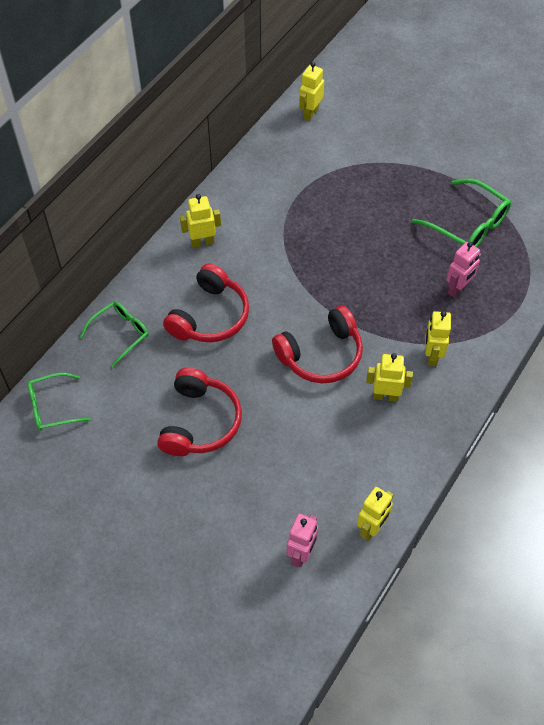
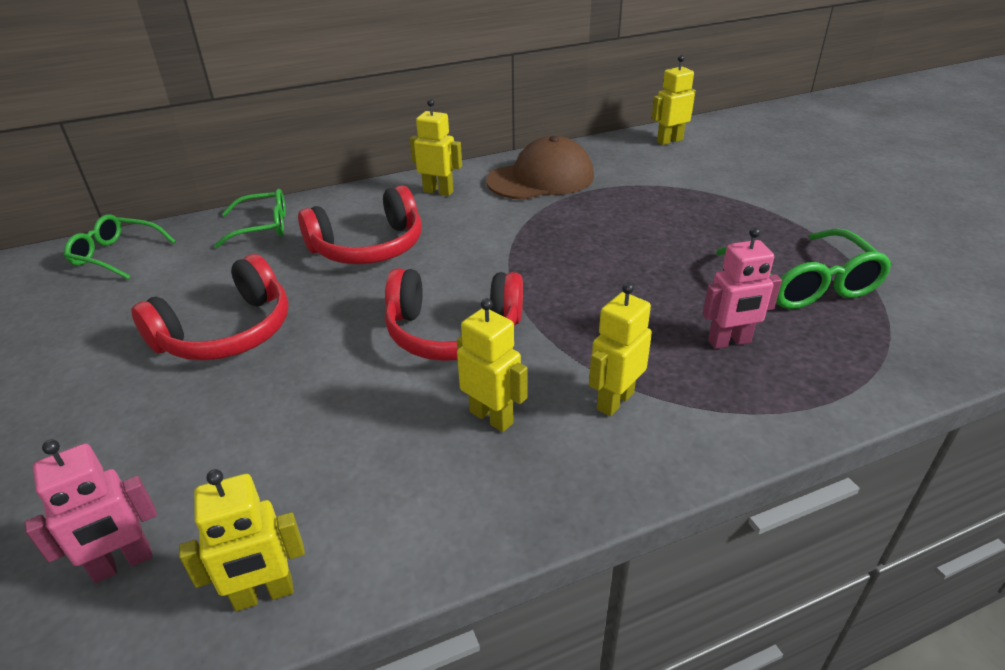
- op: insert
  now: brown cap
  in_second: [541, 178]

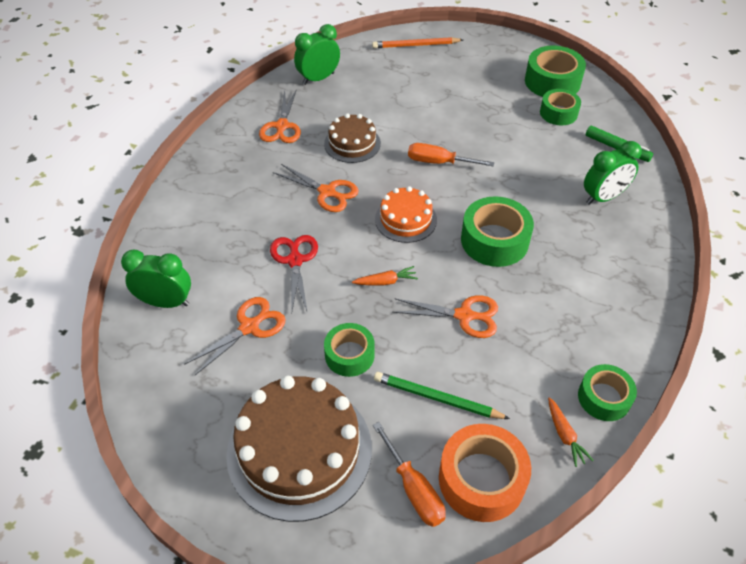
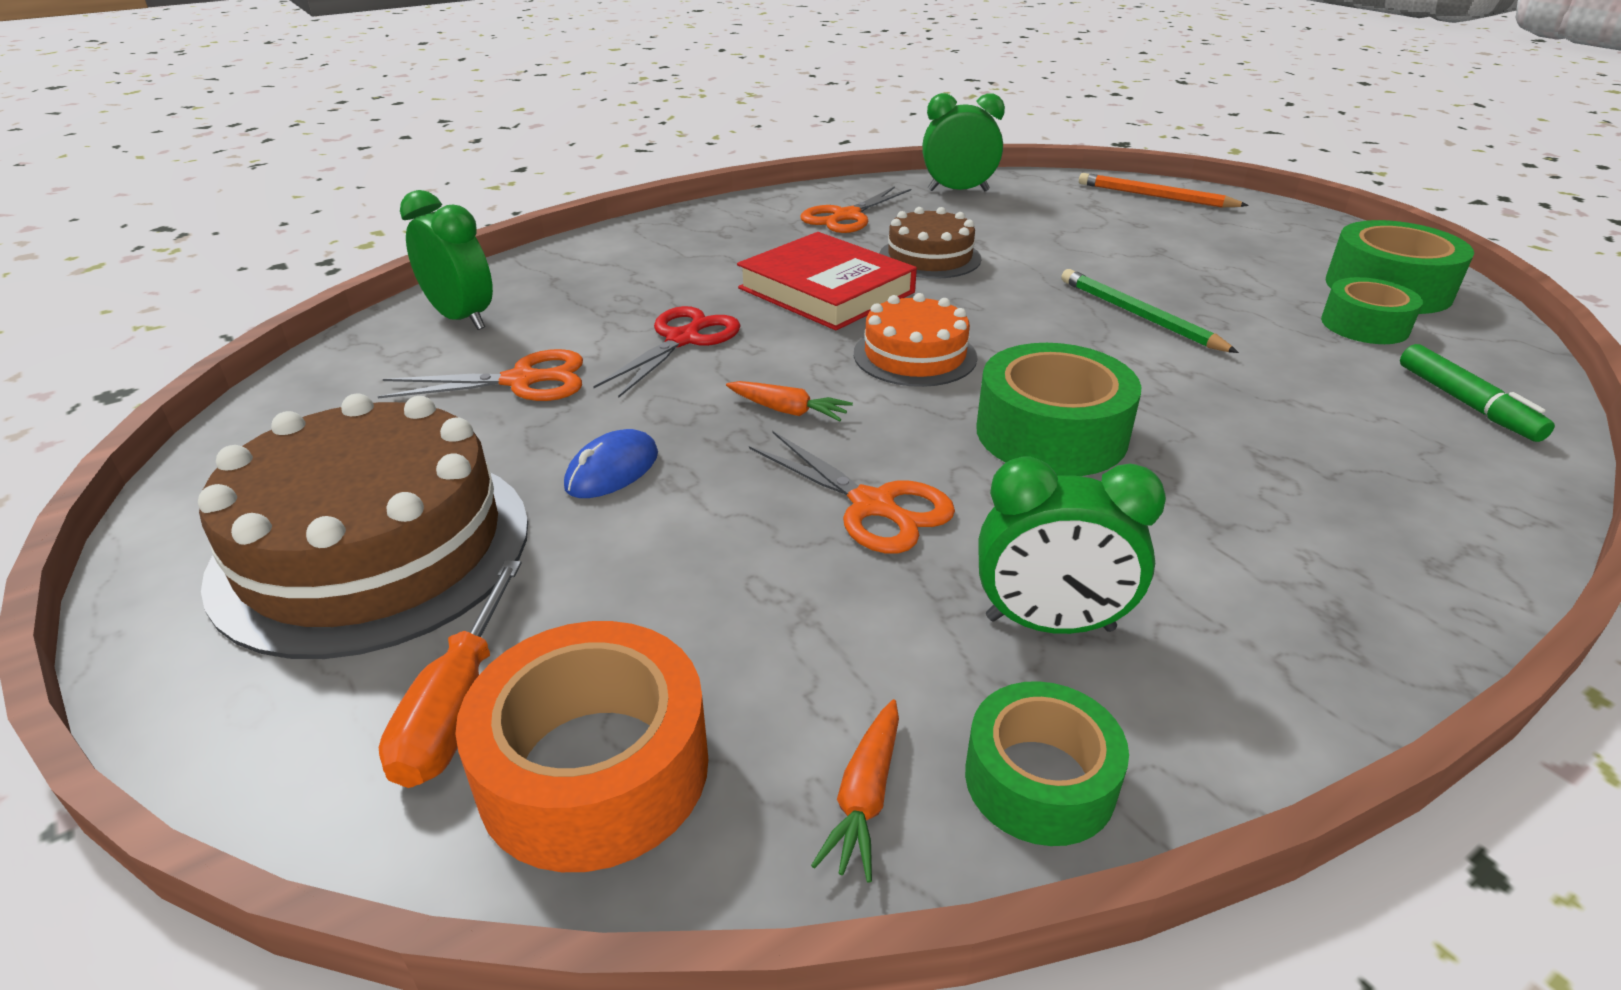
- op: replace
  was: green tape
  now: blue mouse
  in_first: [349, 355]
  in_second: [612, 470]
- op: replace
  was: orange scissors
  now: red book
  in_first: [327, 192]
  in_second: [826, 290]
- op: move
  was: green clock
  in_first: [603, 197]
  in_second: [1050, 624]
- op: move
  was: green pencil
  in_first: [437, 398]
  in_second: [1139, 316]
- op: delete
  was: orange screwdriver
  in_first: [439, 162]

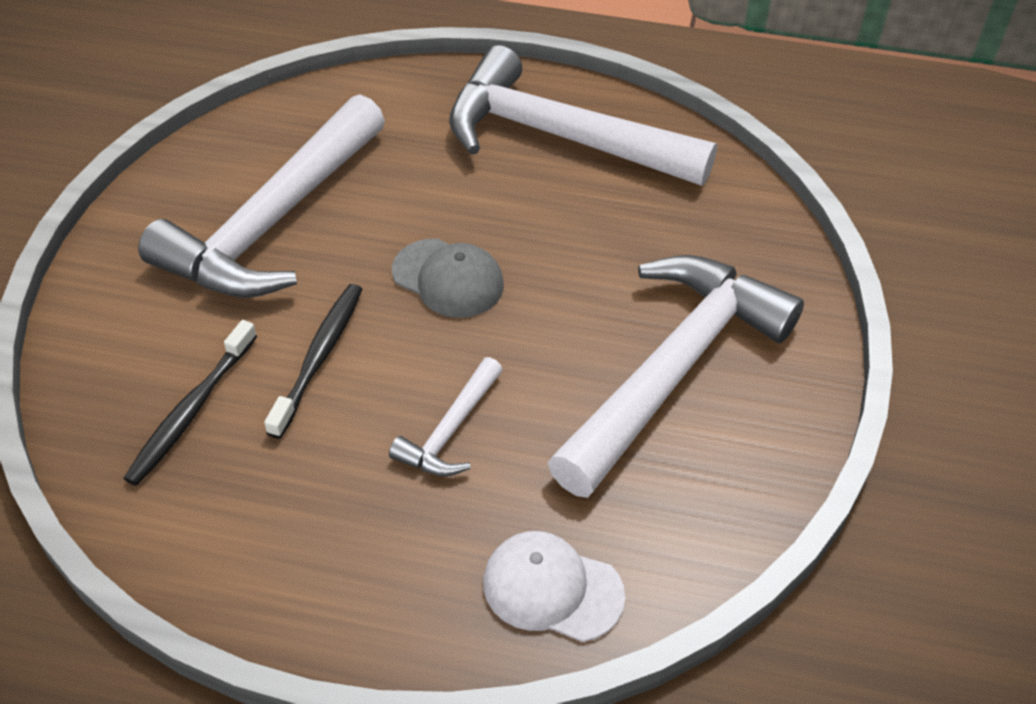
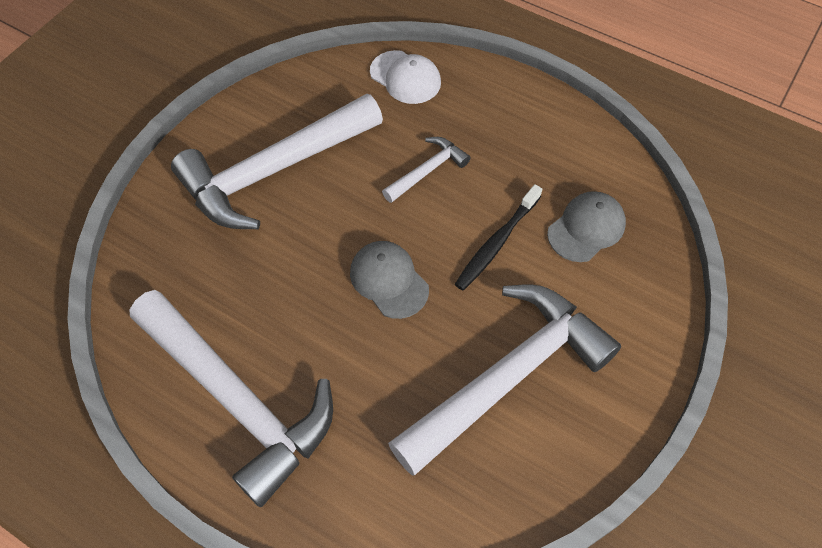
- op: replace
  was: black toothbrush
  now: grey cap
  in_first: [192, 410]
  in_second: [586, 228]

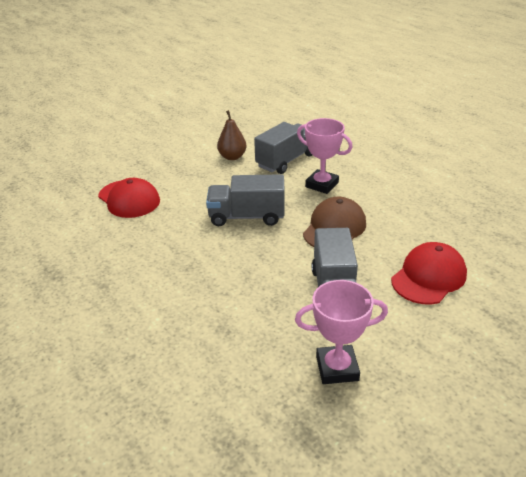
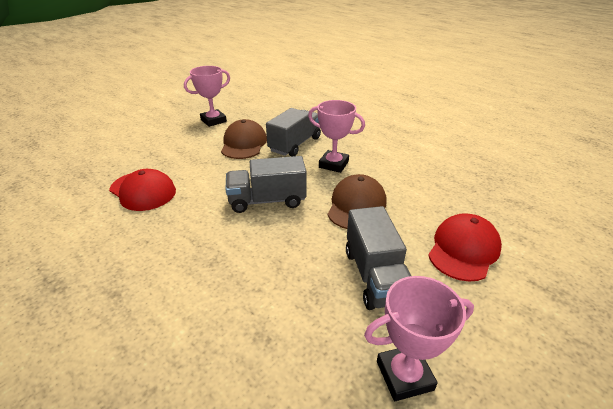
- op: insert
  now: pink trophy
  in_second: [213, 121]
- op: replace
  was: brown pear
  now: brown cap
  in_first: [232, 157]
  in_second: [244, 144]

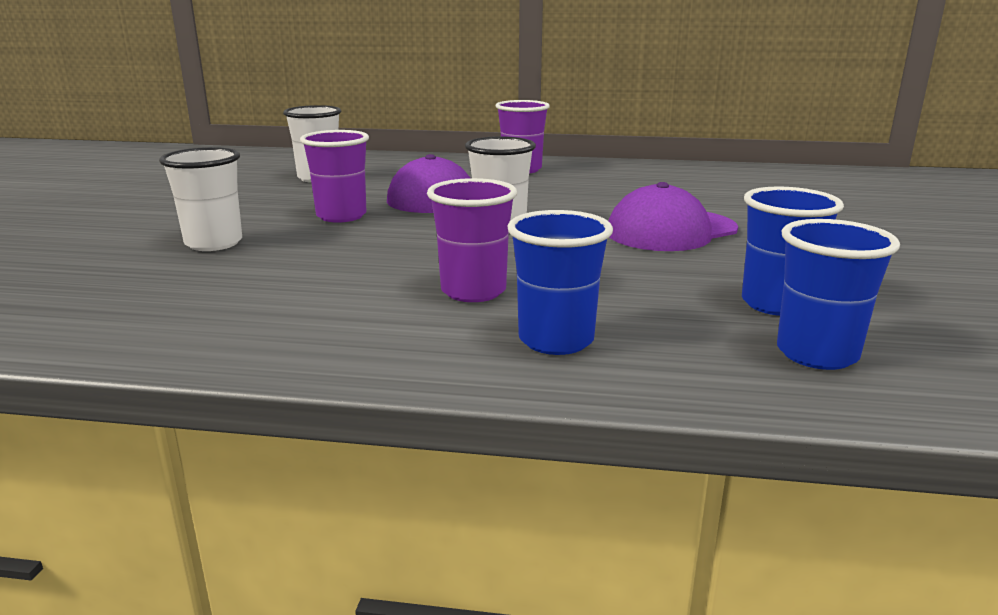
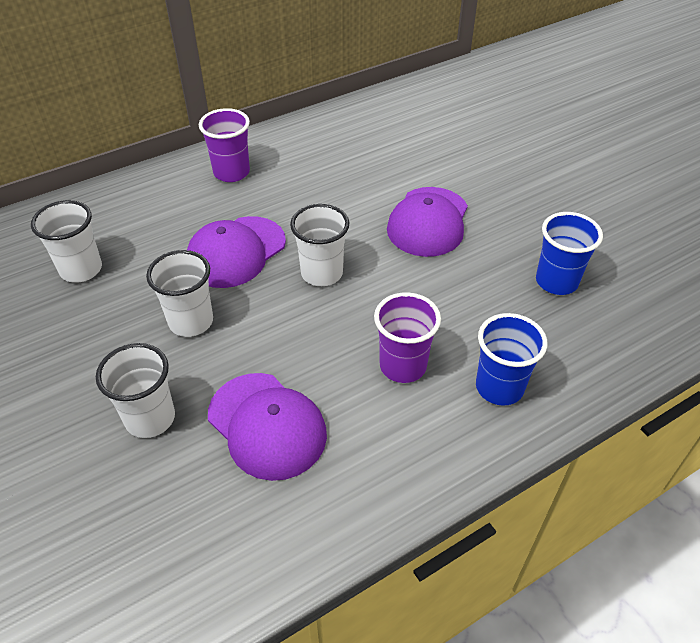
- op: recolor
  was: purple cup
  now: white cup
  in_first: [341, 216]
  in_second: [191, 322]
- op: insert
  now: purple cap
  in_second: [267, 425]
- op: delete
  was: blue cup
  in_first: [817, 354]

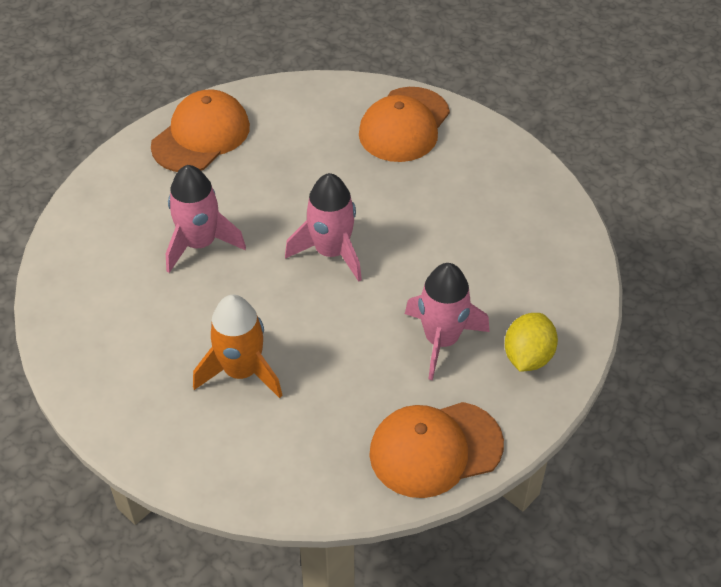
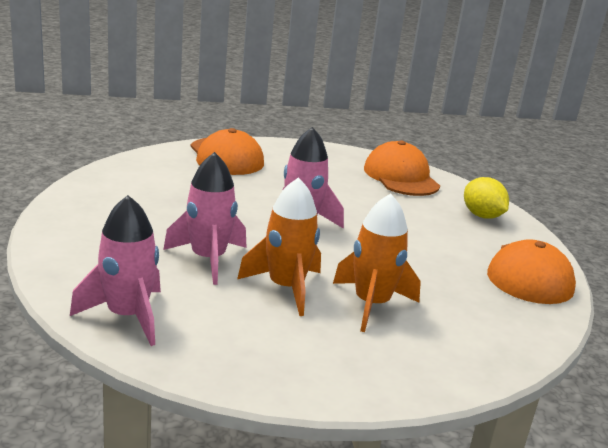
- op: move
  was: pink rocket
  in_first: [441, 340]
  in_second: [127, 316]
- op: insert
  now: orange rocket
  in_second: [286, 288]
- op: move
  was: orange cap
  in_first: [201, 136]
  in_second: [401, 177]

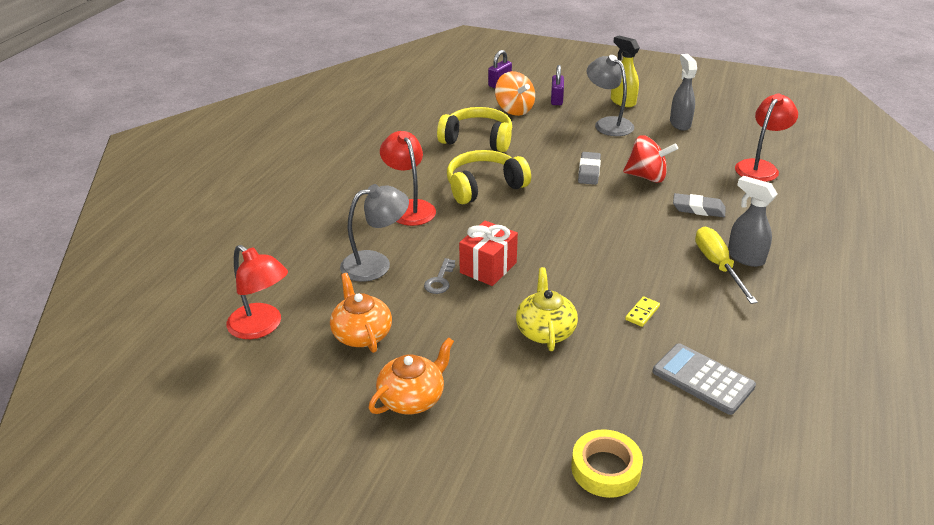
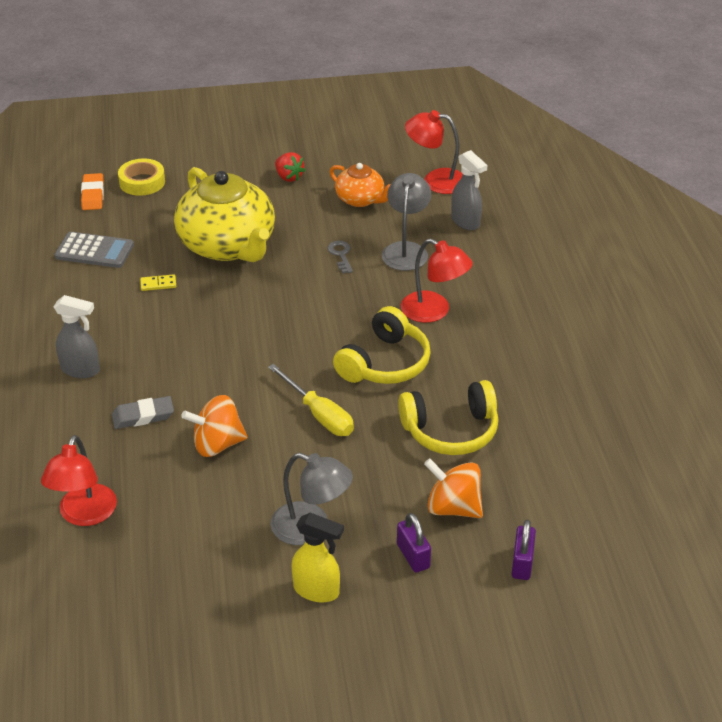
- op: insert
  now: orange eraser
  in_second: [93, 195]
- op: rotate
  was: yellow domino
  in_first: [642, 313]
  in_second: [158, 284]
  clockwise: 75
- op: resize
  was: yellow teapot
  in_first: [545, 330]
  in_second: [228, 245]
  ratio: 1.94
- op: recolor
  was: red spinning top
  now: orange spinning top
  in_first: [647, 177]
  in_second: [217, 444]
- op: move
  was: yellow screwdriver
  in_first: [718, 265]
  in_second: [319, 414]
- op: replace
  was: orange teapot
  now: red strawberry
  in_first: [412, 398]
  in_second: [288, 177]
- op: rotate
  was: grey lamp
  in_first: [376, 264]
  in_second: [406, 250]
  clockwise: 150
- op: move
  was: grey spray bottle
  in_first: [680, 123]
  in_second: [466, 222]
- op: delete
  was: red gift
  in_first: [488, 267]
- op: delete
  was: grey eraser
  in_first: [589, 171]

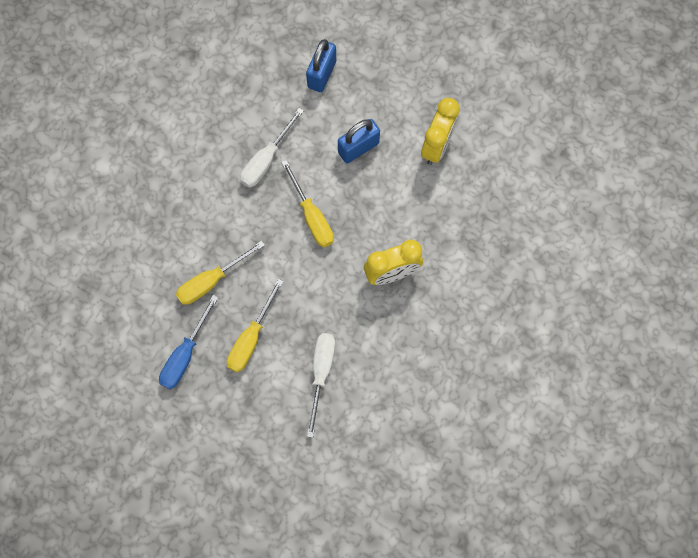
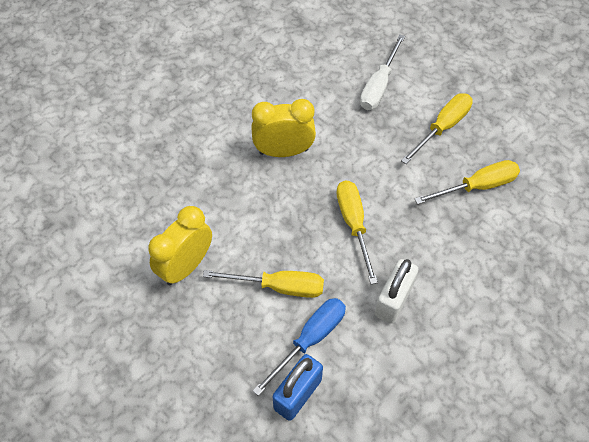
- op: replace
  was: blue padlock
  now: yellow screwdriver
  in_first: [358, 148]
  in_second: [279, 287]
- op: move
  was: blue screwdriver
  in_first: [185, 354]
  in_second: [310, 339]
- op: replace
  was: white screwdriver
  now: white padlock
  in_first: [266, 159]
  in_second: [393, 300]

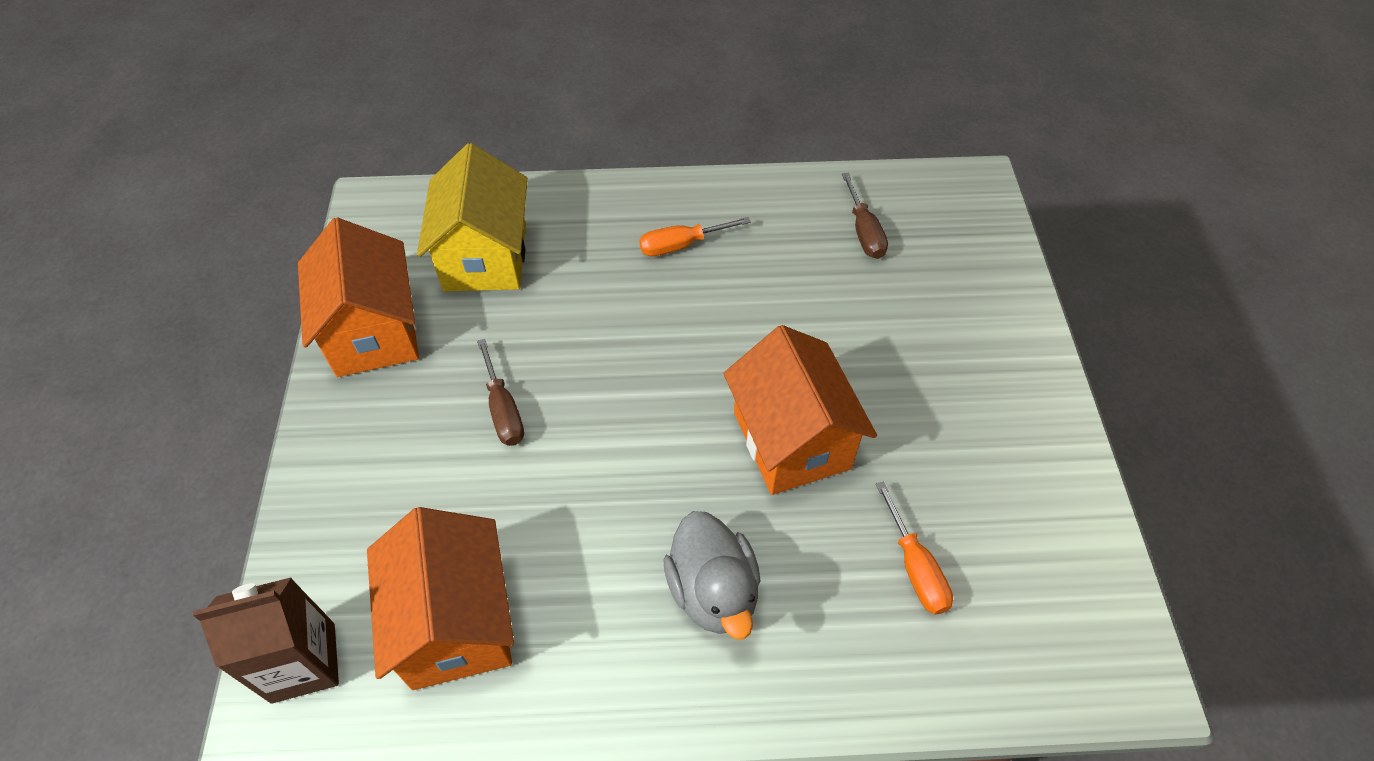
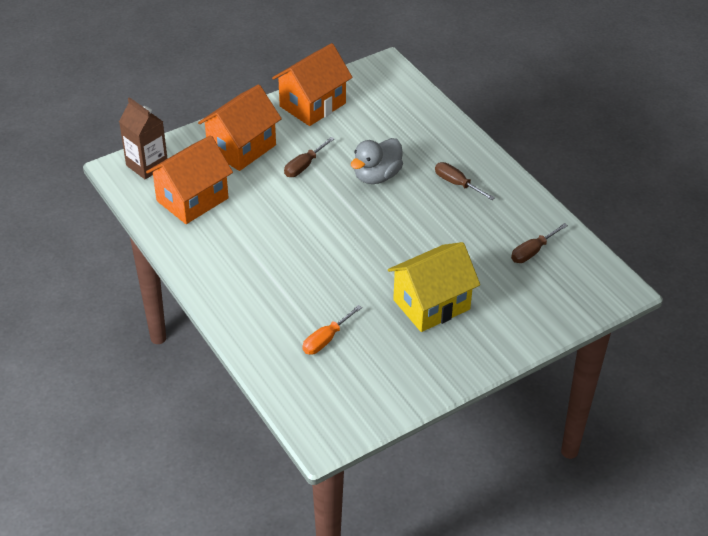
- op: move
  was: orange house
  in_first: [791, 440]
  in_second: [241, 148]
- op: move
  was: grey duck
  in_first: [713, 591]
  in_second: [377, 176]
- op: move
  was: yellow house
  in_first: [485, 257]
  in_second: [431, 304]
- op: recolor
  was: orange screwdriver
  now: brown screwdriver
  in_first: [681, 245]
  in_second: [457, 184]

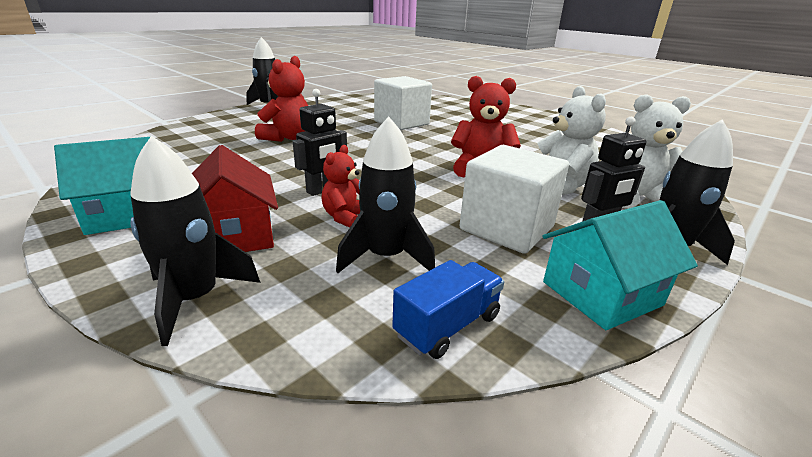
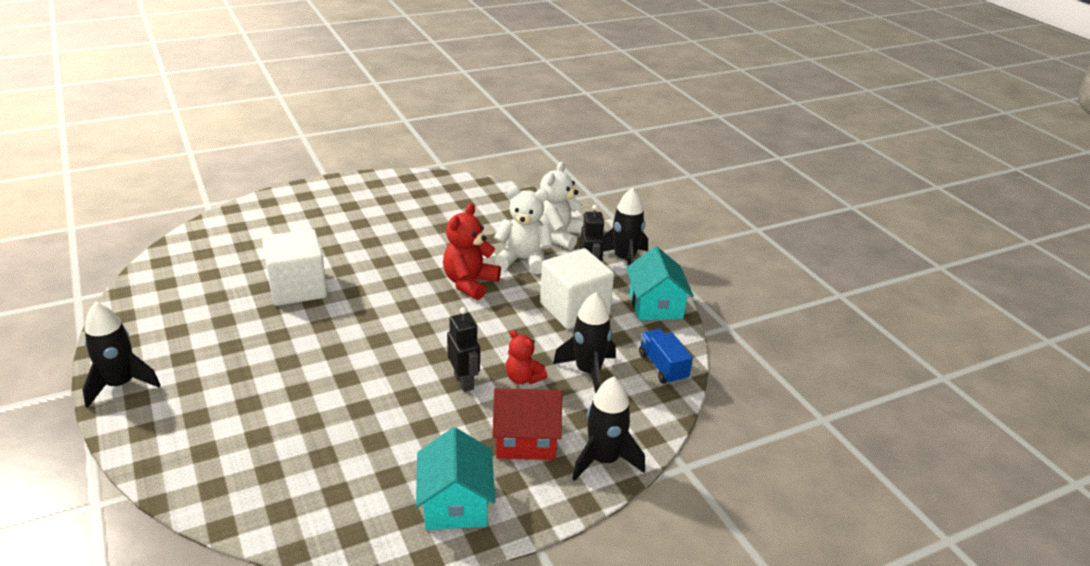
- op: delete
  was: red teddy bear
  in_first: [287, 138]

